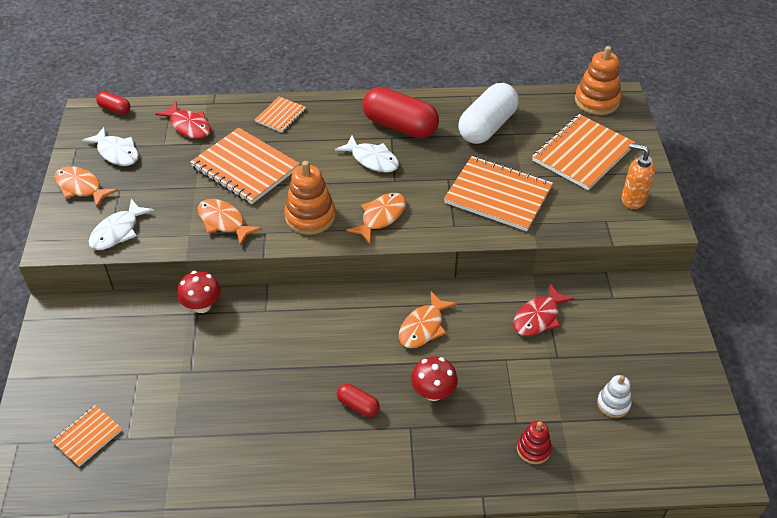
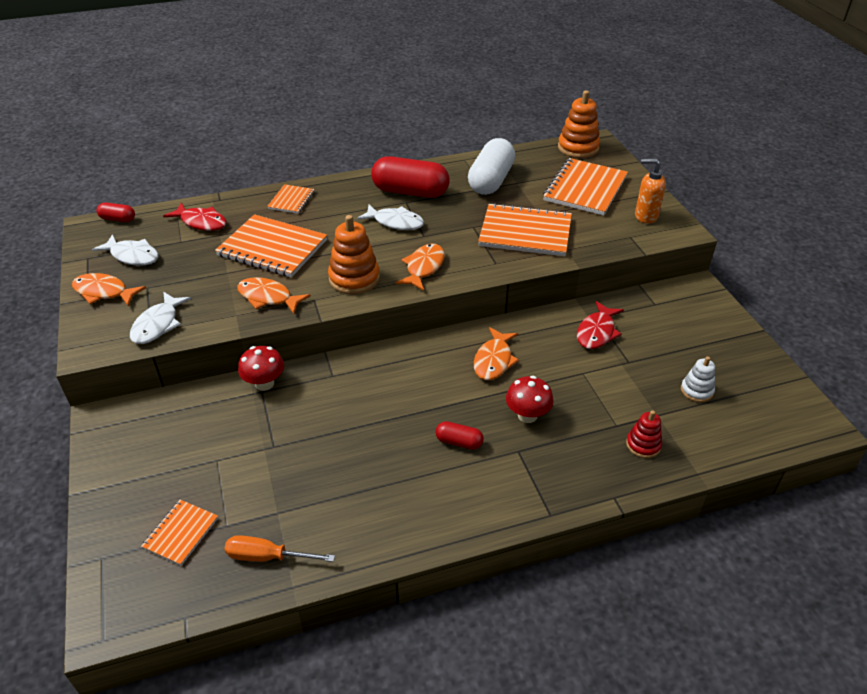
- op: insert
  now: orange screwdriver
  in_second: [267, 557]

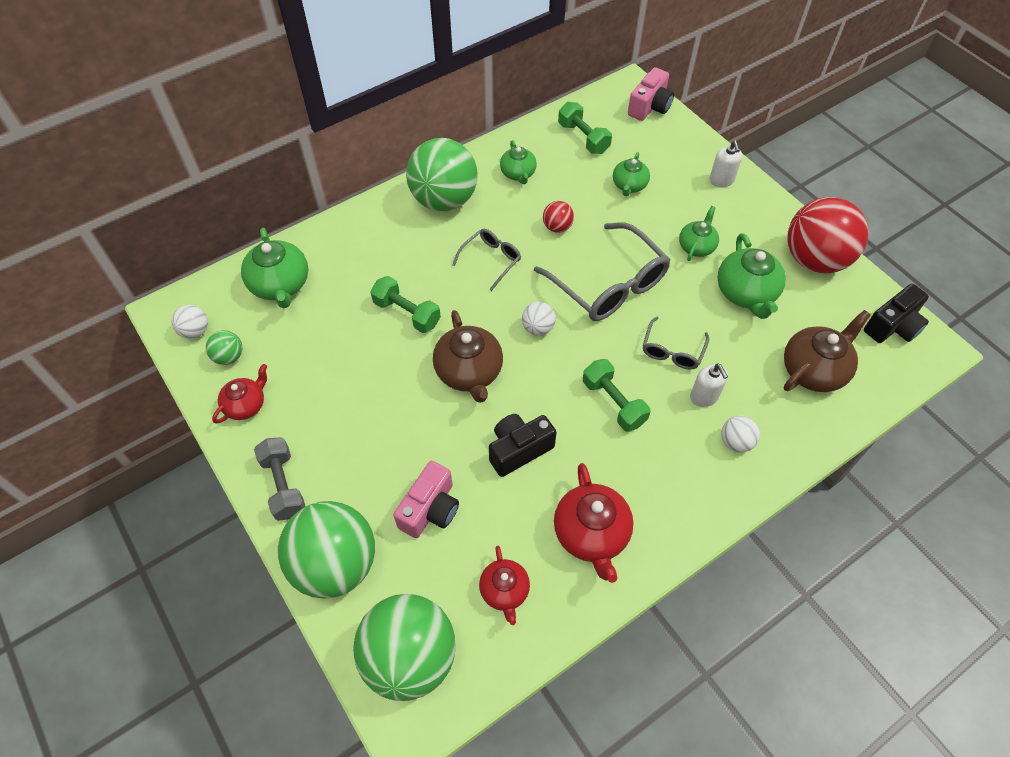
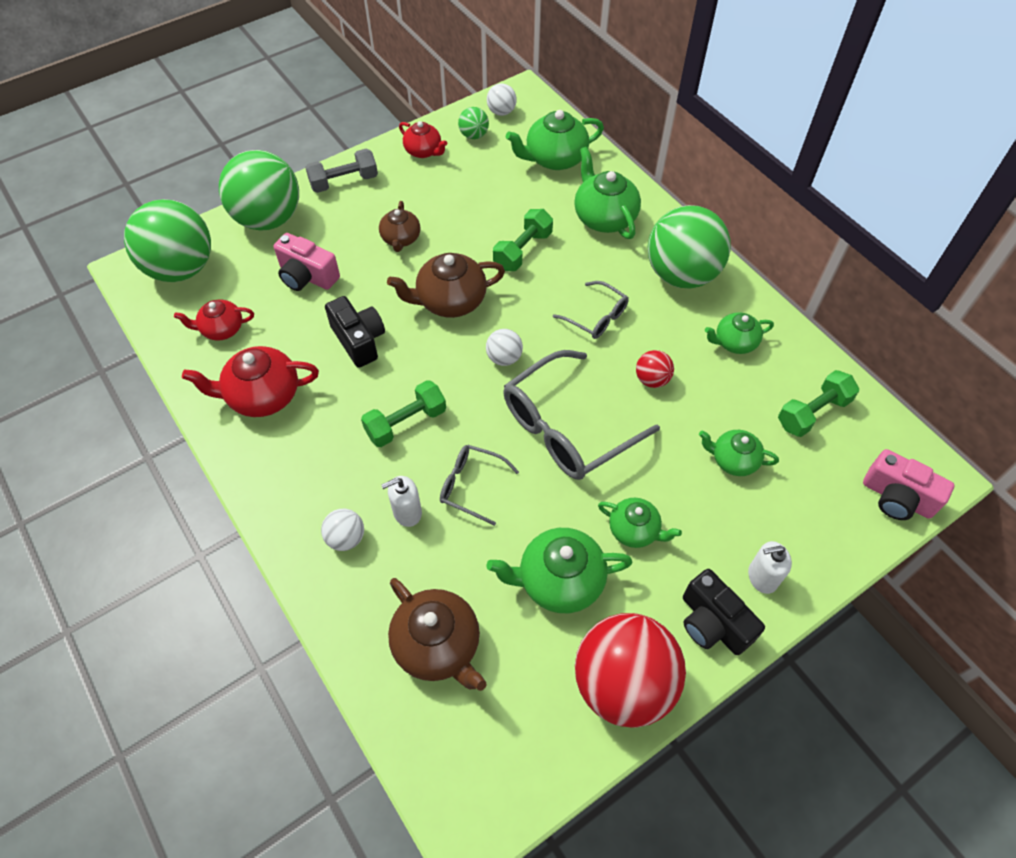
- op: insert
  now: brown teapot
  in_second: [401, 239]
- op: insert
  now: green teapot
  in_second: [604, 217]
- op: move
  was: black camera
  in_first: [892, 326]
  in_second: [713, 623]

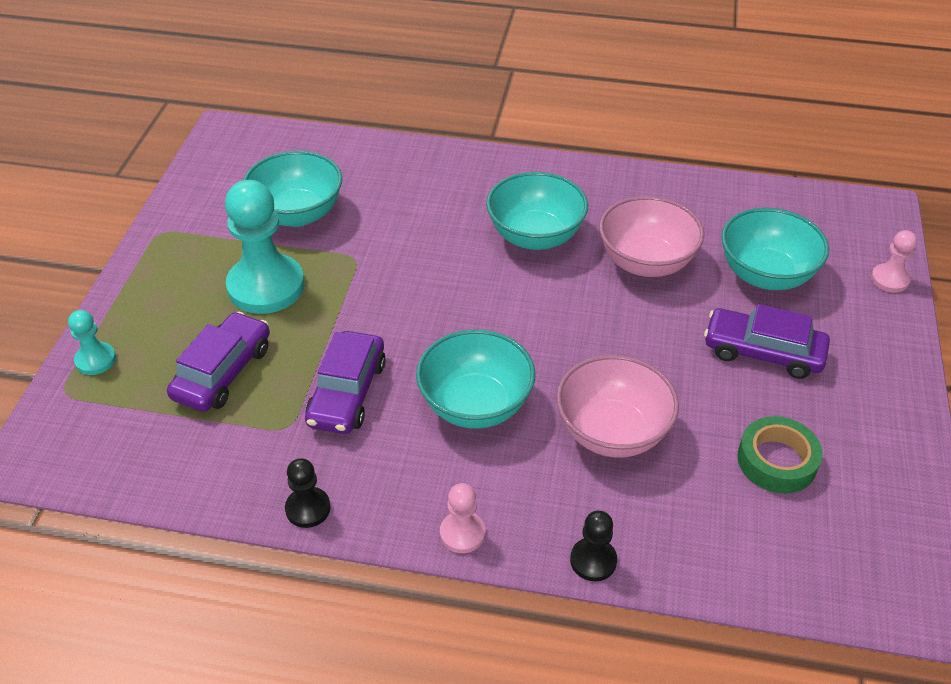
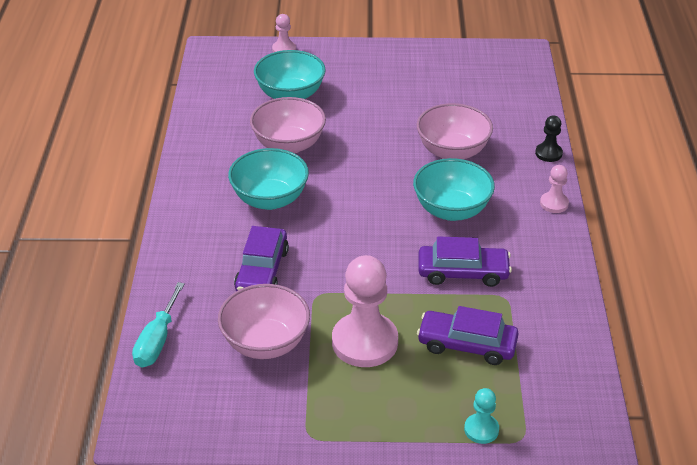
- op: insert
  now: turquoise screwdriver
  in_second: [157, 341]
- op: recolor
  was: turquoise bowl
  now: pink bowl
  in_first: [297, 214]
  in_second: [265, 343]
- op: move
  was: purple car
  in_first: [763, 352]
  in_second: [262, 270]
- op: recolor
  was: turquoise pawn
  now: pink pawn
  in_first: [266, 286]
  in_second: [364, 342]
- op: delete
  was: black pawn
  in_first: [308, 508]
- op: delete
  was: green tape
  in_first: [777, 461]

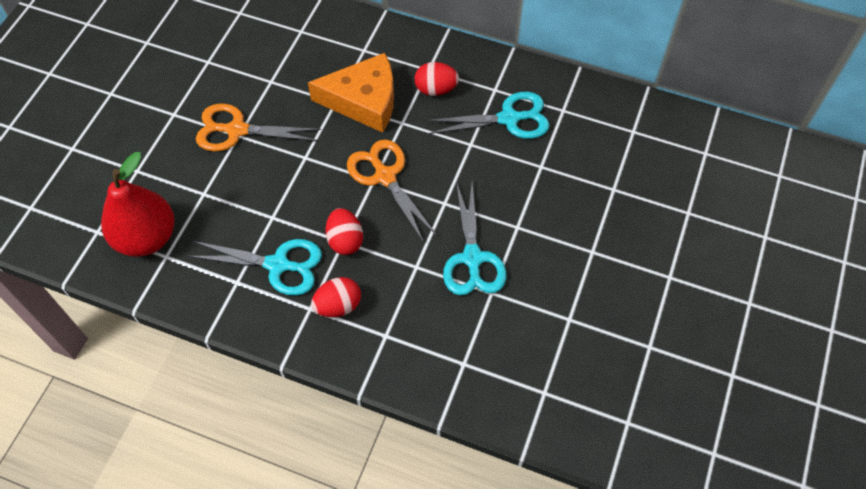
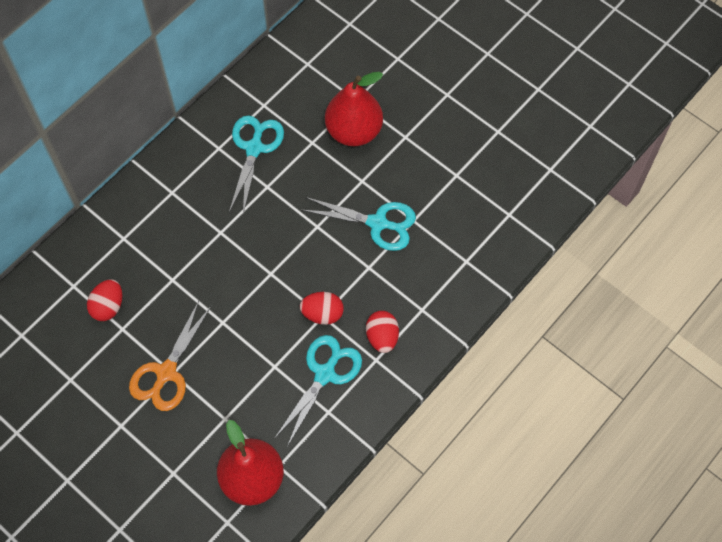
- op: move
  was: red egg
  in_first: [436, 89]
  in_second: [108, 306]
- op: insert
  now: red pear
  in_second: [354, 131]
- op: delete
  was: orange cheese
  in_first: [363, 101]
- op: delete
  was: orange scissors
  in_first: [385, 176]

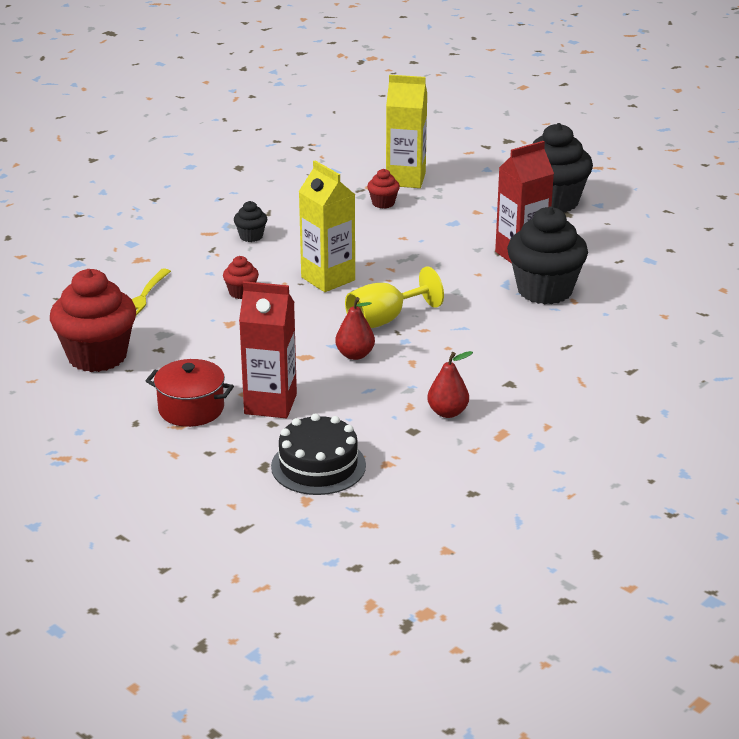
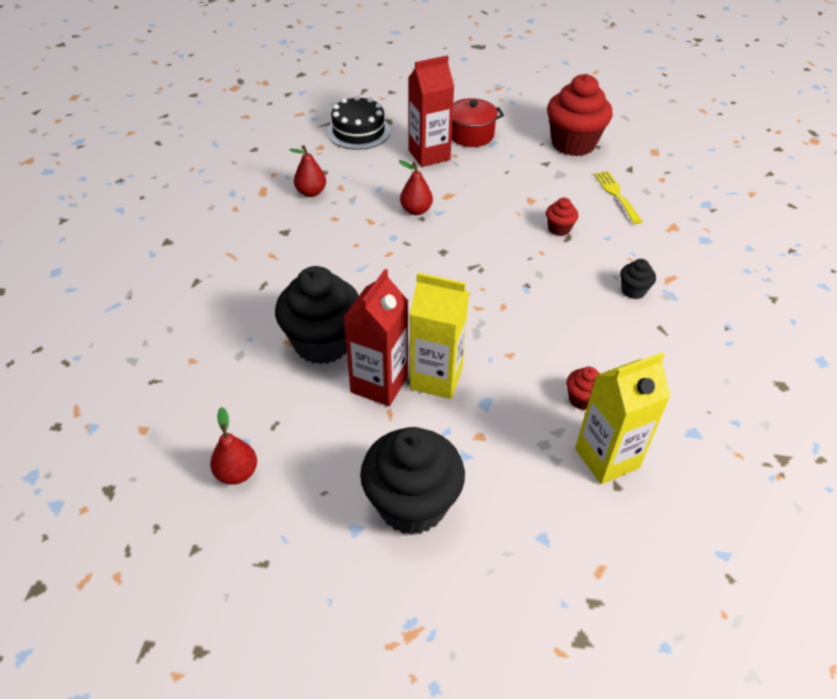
- op: insert
  now: red pear
  in_second: [237, 473]
- op: move
  was: yellow carton
  in_first: [328, 279]
  in_second: [436, 378]
- op: delete
  was: yellow goblet
  in_first: [384, 320]

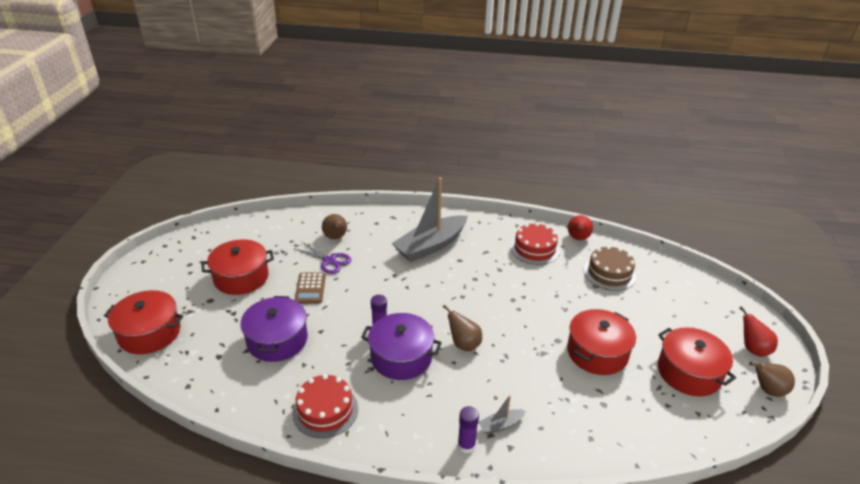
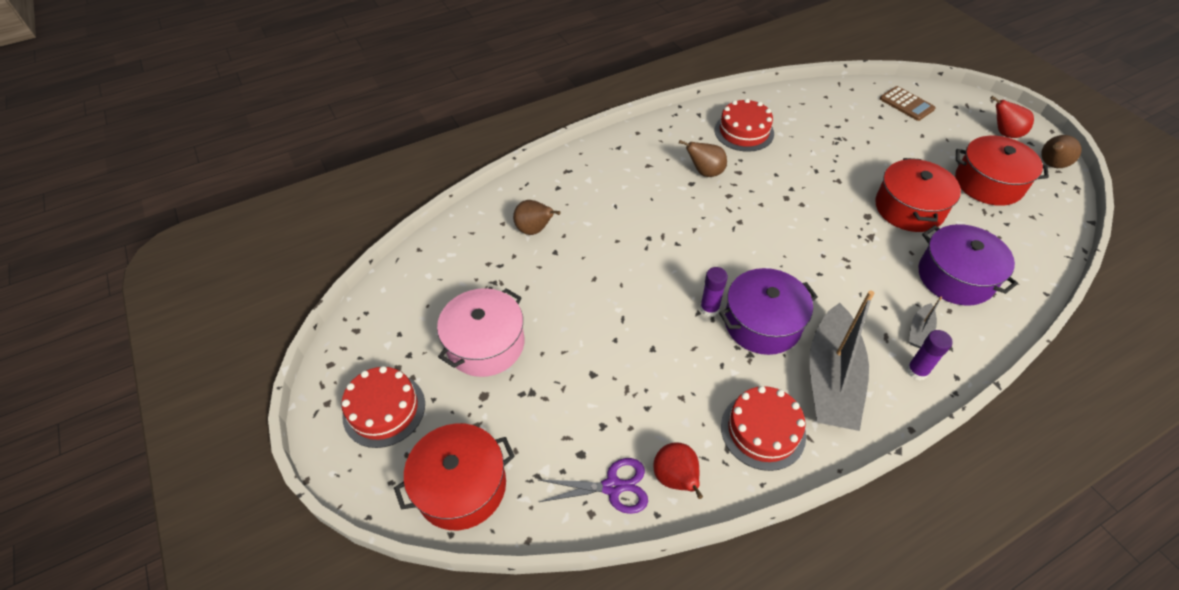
- op: insert
  now: red cake
  in_second: [384, 409]
- op: recolor
  was: red pot
  now: pink pot
  in_first: [241, 277]
  in_second: [485, 344]
- op: move
  was: purple scissors
  in_first: [329, 261]
  in_second: [613, 487]
- op: move
  was: red pear
  in_first: [578, 238]
  in_second: [676, 478]
- op: move
  was: brown pear
  in_first: [464, 344]
  in_second: [705, 172]
- op: move
  was: grey boat
  in_first: [431, 246]
  in_second: [831, 379]
- op: move
  was: brown calculator
  in_first: [310, 288]
  in_second: [906, 104]
- op: move
  was: purple pot
  in_first: [277, 340]
  in_second: [955, 277]
- op: delete
  was: brown cake
  in_first: [609, 273]

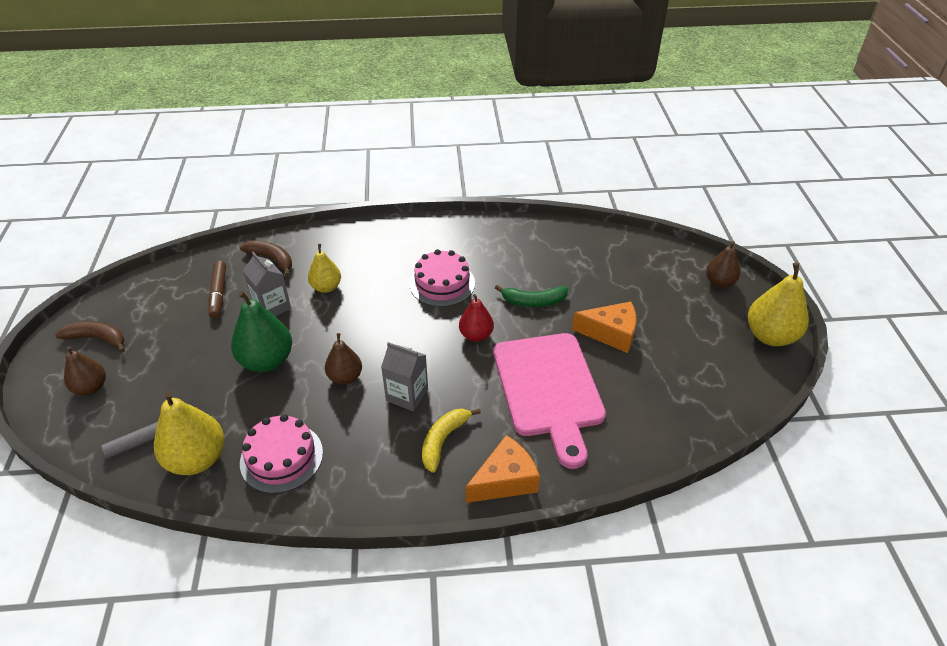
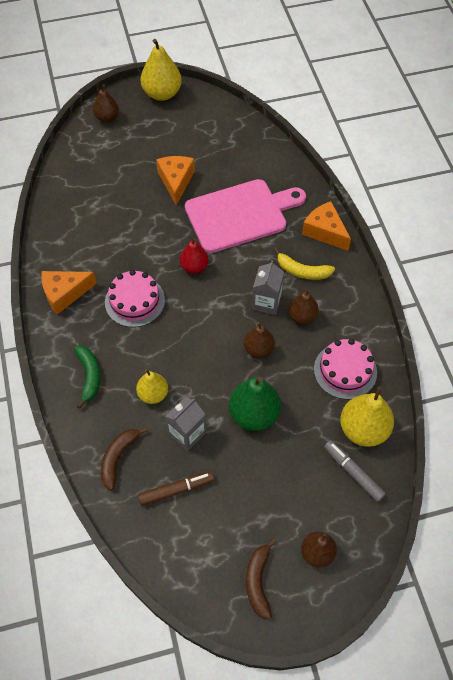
- op: insert
  now: orange cheese
  in_second: [65, 293]
- op: move
  was: green banana
  in_first: [533, 301]
  in_second: [89, 376]
- op: insert
  now: brown pear
  in_second: [302, 316]

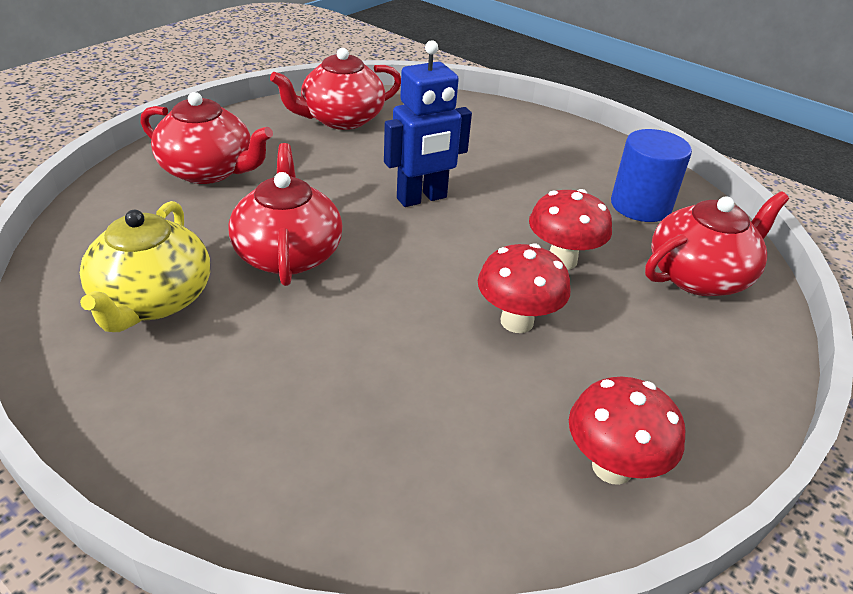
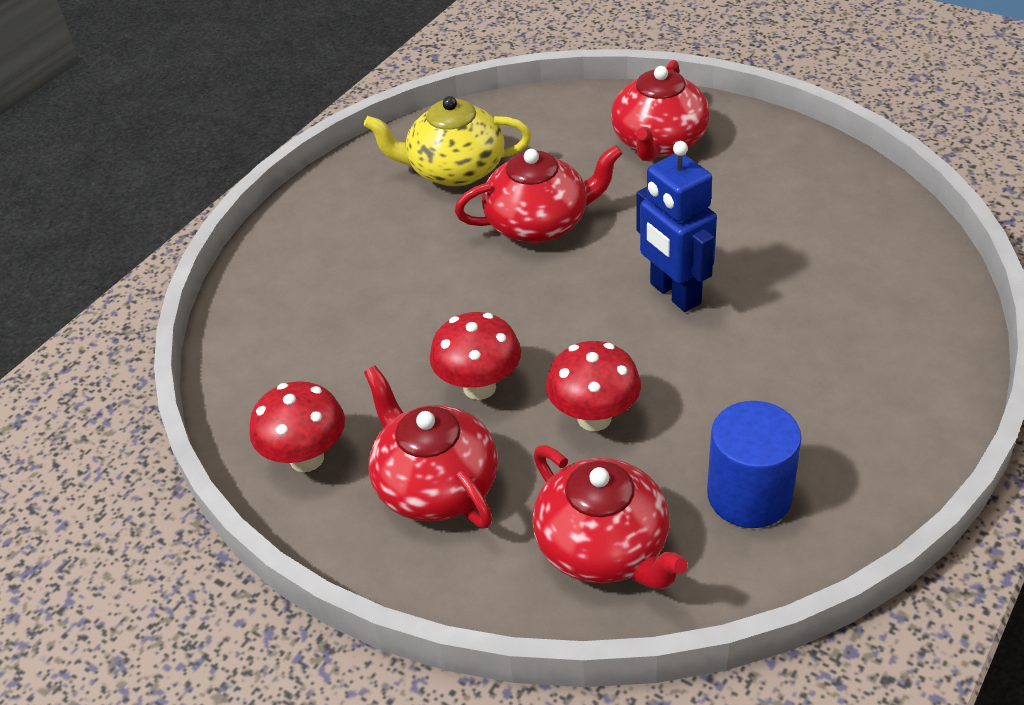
- op: move
  was: red teapot
  in_first: [341, 119]
  in_second: [435, 485]

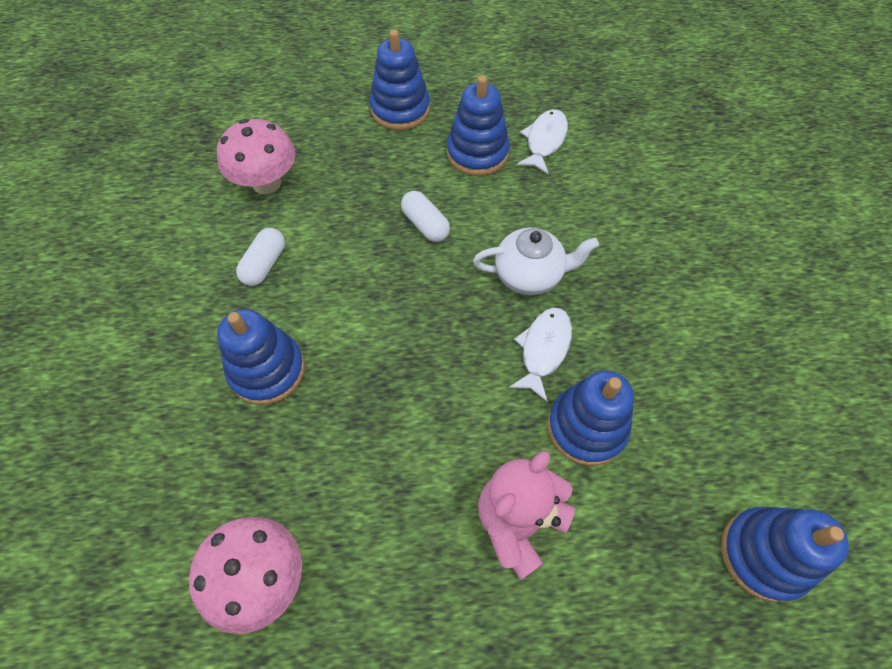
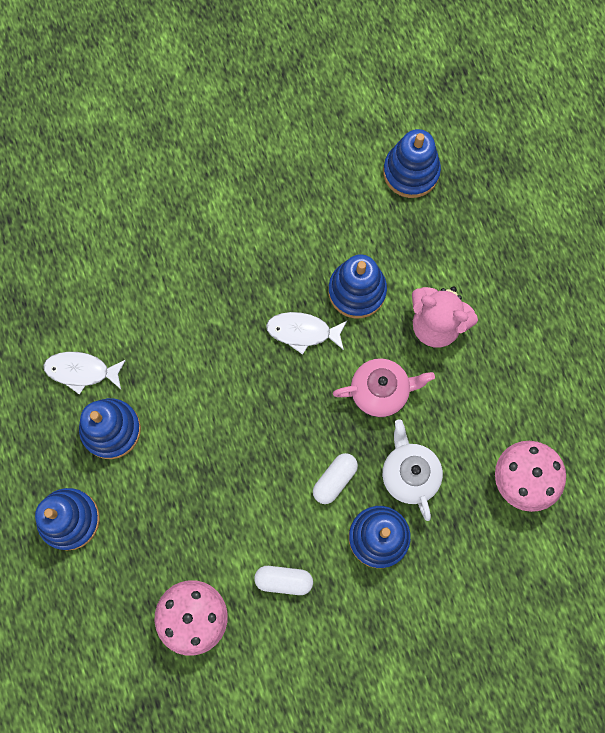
- op: move
  was: white capsule
  in_first: [425, 224]
  in_second: [334, 480]
- op: insert
  now: pink teapot
  in_second: [380, 391]
- op: move
  was: white teapot
  in_first: [529, 275]
  in_second: [409, 474]

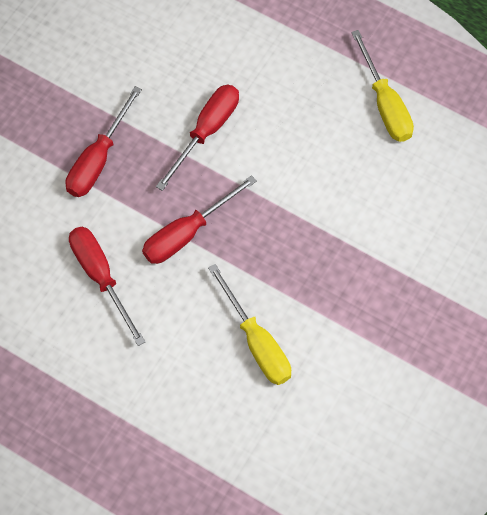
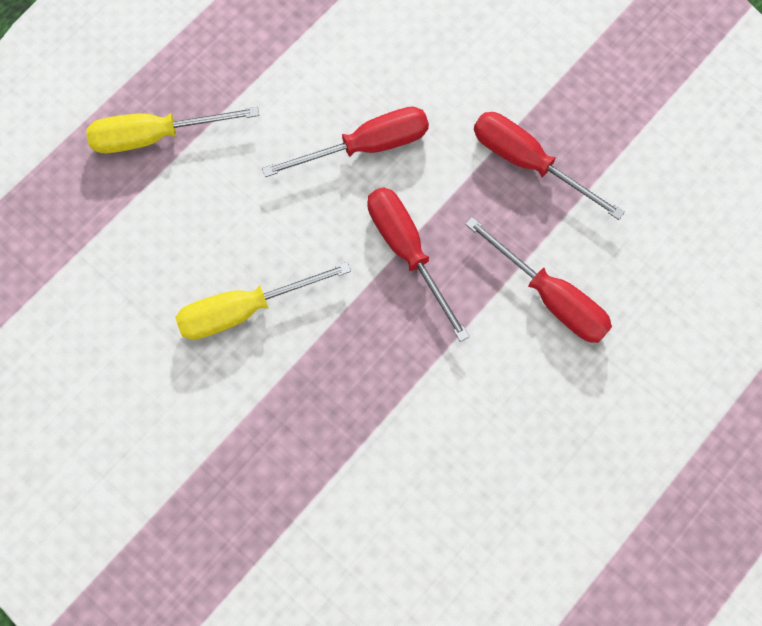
- op: move
  was: yellow screwdriver
  in_first: [385, 104]
  in_second: [155, 136]

